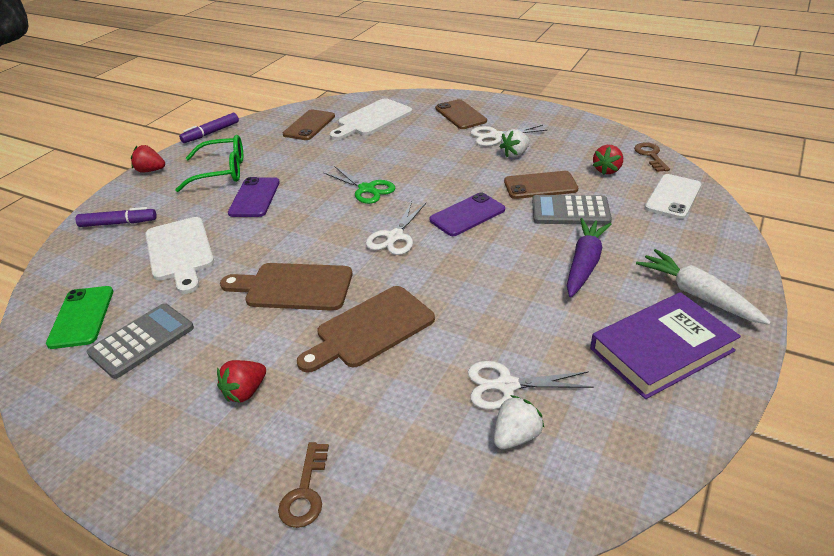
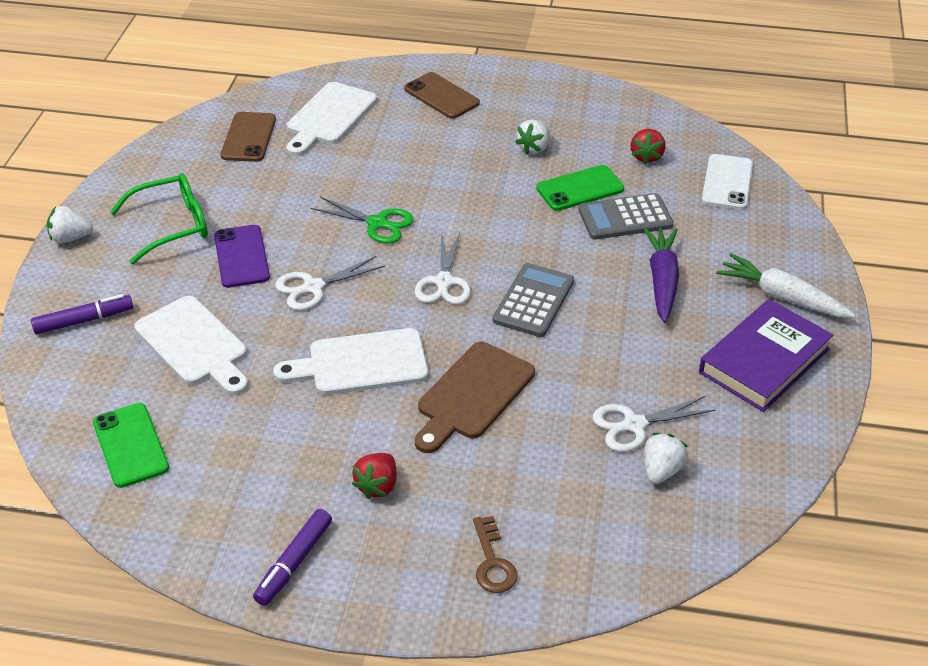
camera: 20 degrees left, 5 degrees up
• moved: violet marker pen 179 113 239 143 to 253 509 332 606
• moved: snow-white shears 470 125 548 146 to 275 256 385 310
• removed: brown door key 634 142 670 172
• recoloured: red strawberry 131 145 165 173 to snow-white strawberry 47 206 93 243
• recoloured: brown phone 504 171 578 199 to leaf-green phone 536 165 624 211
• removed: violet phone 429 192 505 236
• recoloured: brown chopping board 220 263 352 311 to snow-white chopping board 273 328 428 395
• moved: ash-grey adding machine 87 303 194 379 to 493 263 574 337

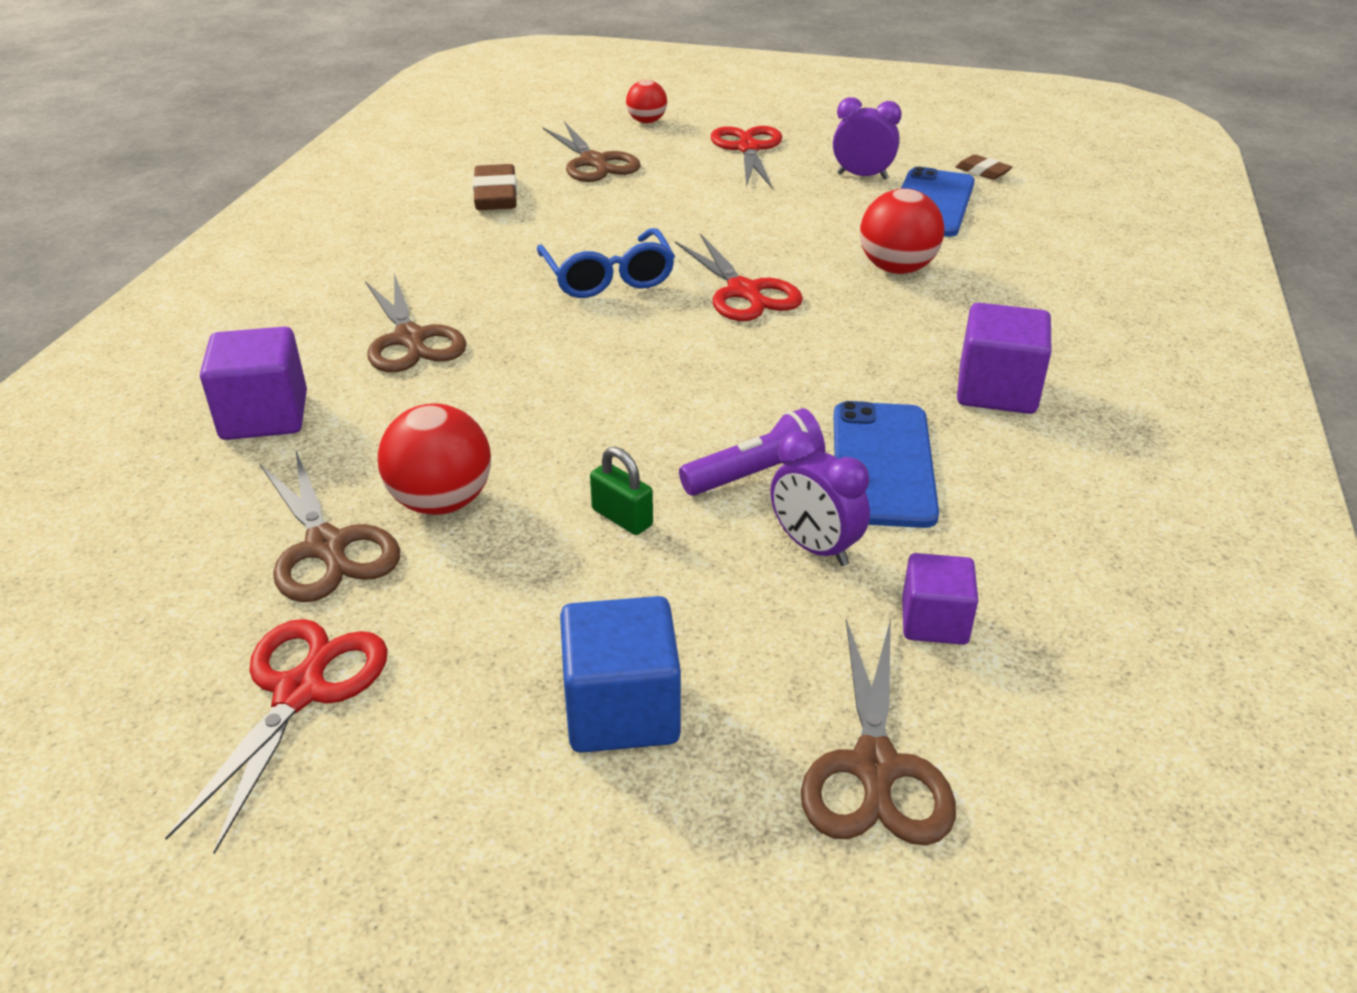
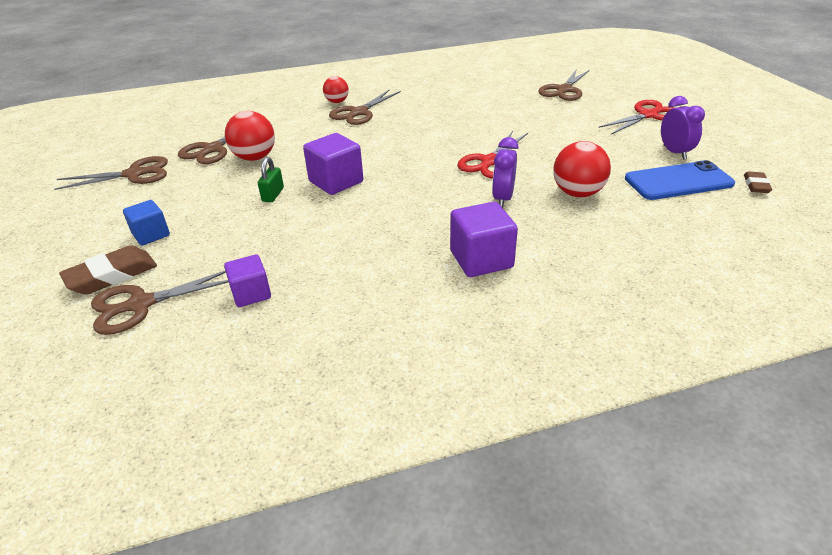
camera: 60 degrees right, 0 degrees up
• moved: red ball 626 80 667 123 to 323 76 349 103
• moved: brown gum eraser 473 164 517 210 to 59 245 157 295
• removed: blue spectacles 537 228 675 298
• moved: violet cube 200 326 307 440 to 303 133 363 195
• removed: blue phone 834 401 939 528
• removed: violet pocket torch 679 408 825 496
• moved: violet clock 771 431 870 566 to 492 137 519 208
• resized: blue cube 560 596 681 753 = 123 200 170 245 x0.65
• recoloured: red shears 165 619 388 854 to brown shears 54 156 168 190

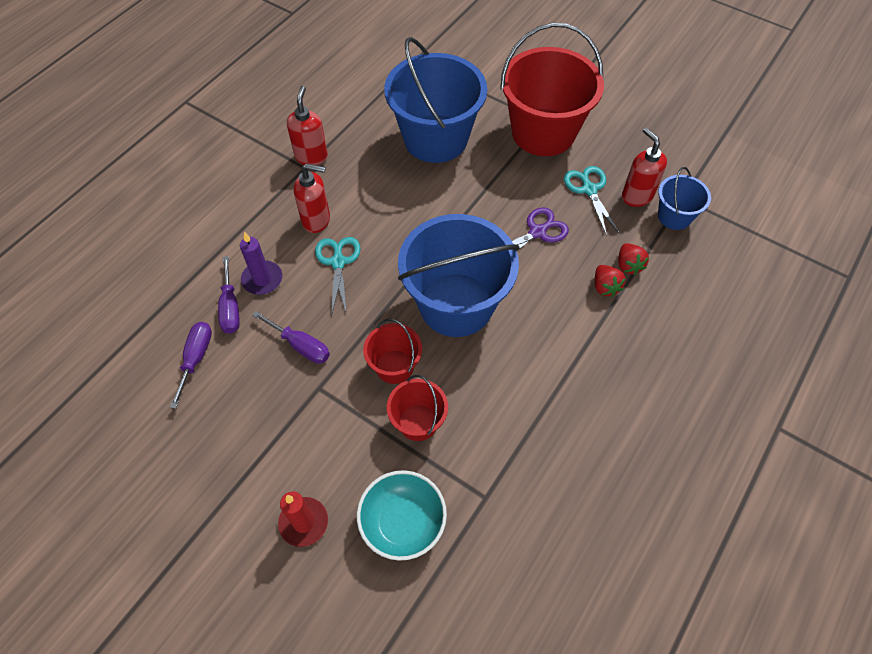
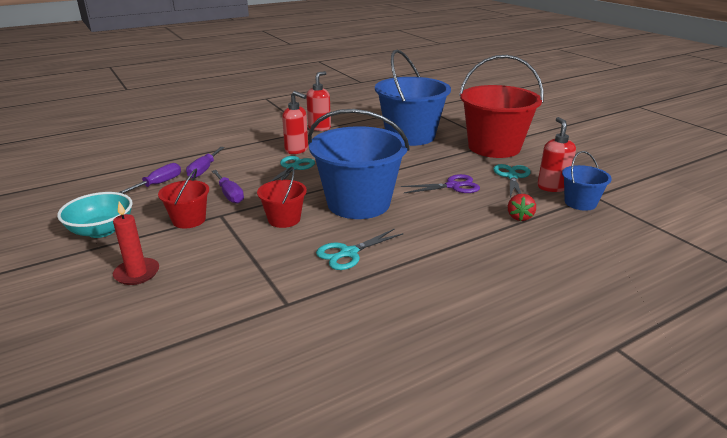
camera: 25 degrees right, 30 degrees down
• removed: violet wax candle 240 232 282 295
• removed: red strawberry 595 265 625 297
• moved: red bucket 387 375 448 441 to 158 169 209 228
• moved: teal deep dish 357 470 447 561 to 57 192 133 238
• added: teal shears 316 228 404 270

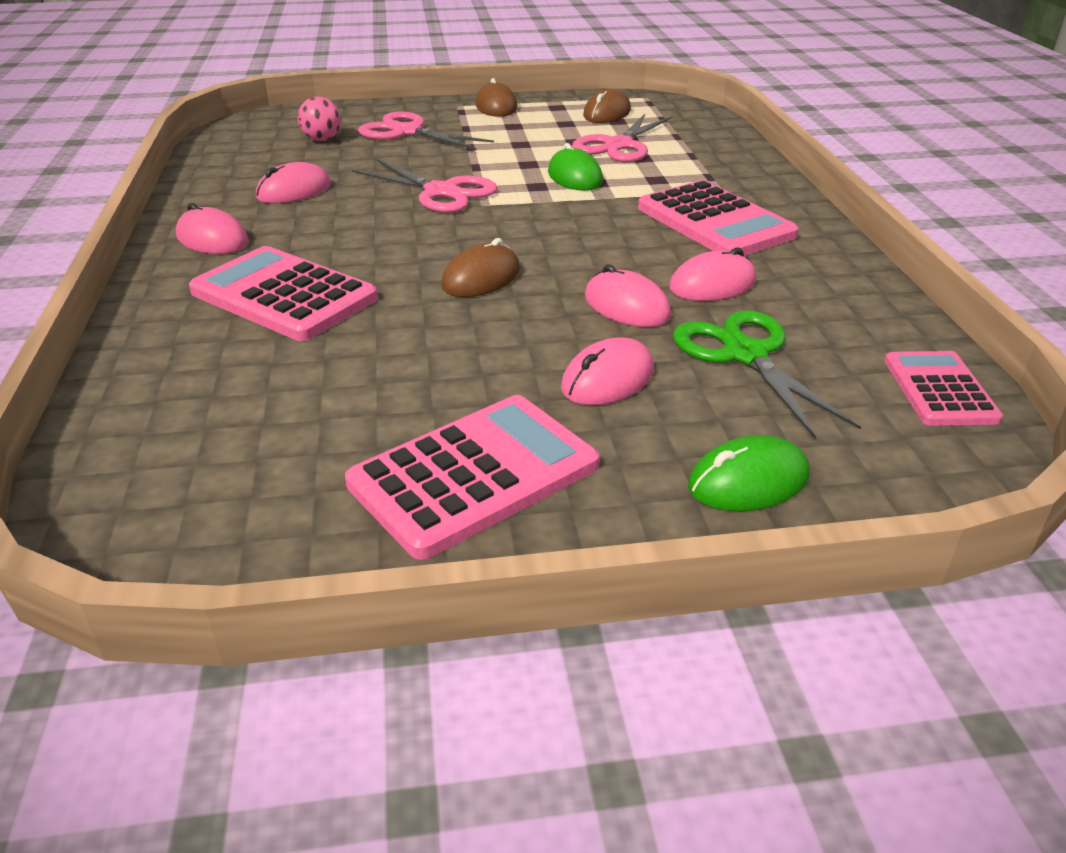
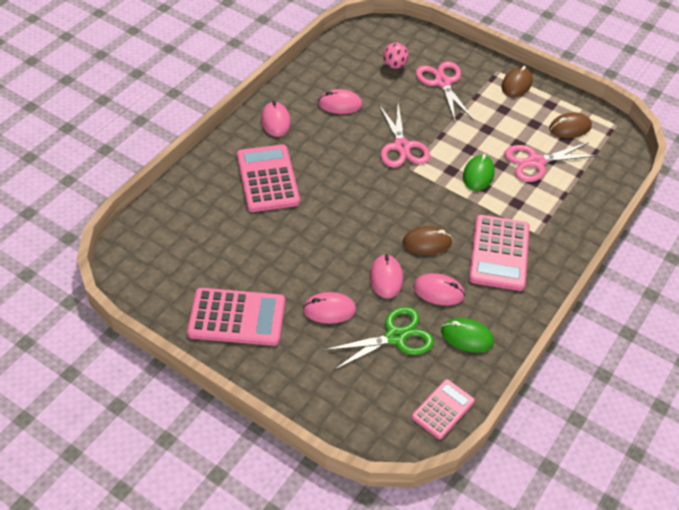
camera: 40 degrees right, 15 degrees up
• moved: brown PC mouse 441 238 520 297 to 403 226 452 255
• turned: leaf-green shears 673 310 861 439 = 323 306 434 371 45 degrees clockwise
• moved: leaf-green PC mouse 688 435 810 511 to 441 318 494 352

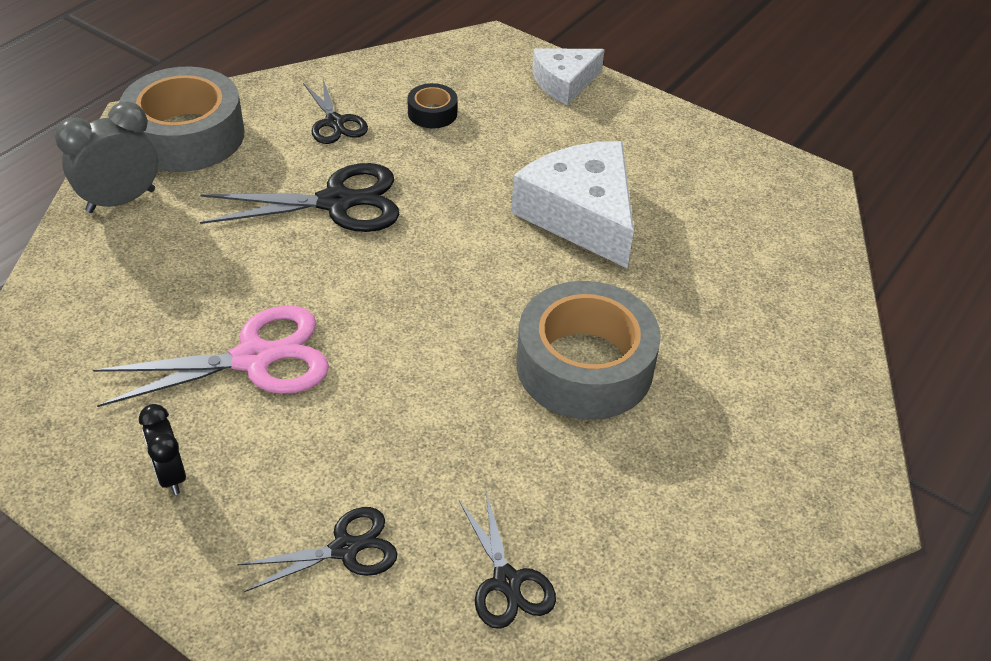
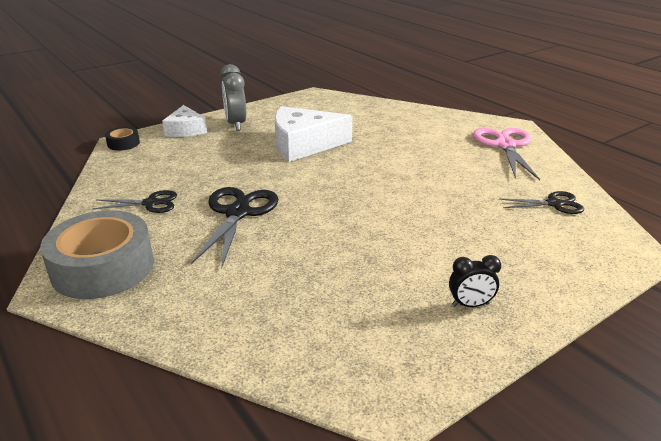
camera: 70 degrees left, 15 degrees down
• moved: black tape 407 83 458 129 to 105 127 140 151
• moved: ash-grey clock 55 102 158 213 to 220 64 246 131
• removed: ash-grey tape 517 281 661 420
• moved: rosy shears 93 305 329 407 to 473 128 540 180
• removed: black shears 237 507 398 592

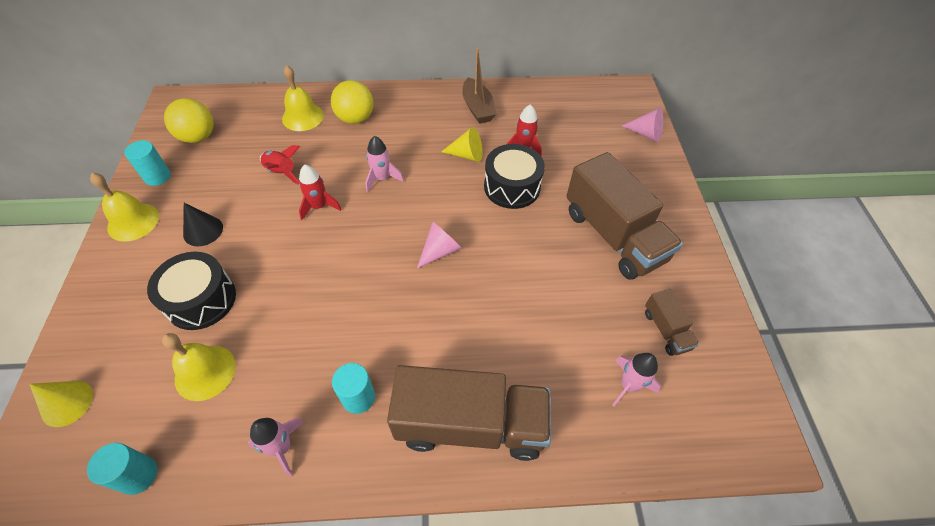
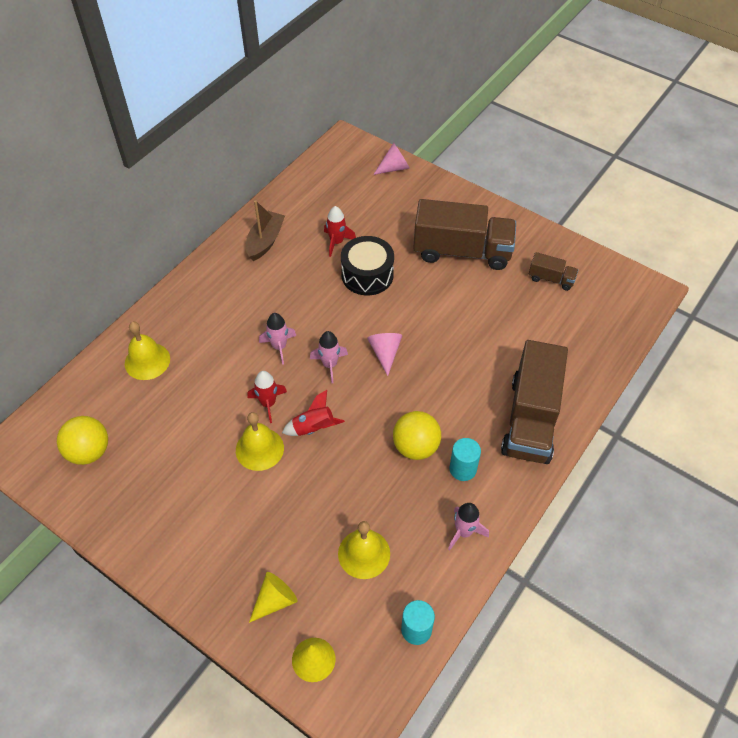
camera: 50 degrees left, 0 degrees up
• turned: brown sailboat 462 48 497 124 = 246 200 285 261 90 degrees counterclockwise
• moved: yellow ball 331 80 373 124 to 393 411 441 460
• moved: yellow cone shape 441 127 483 162 to 249 572 298 623
• removed: teal solid cylinder 124 140 171 186
• moved: red toy rocket 260 145 300 185 to 282 390 345 436
• moved: yellow hand bell 90 173 159 242 to 236 412 284 471
• removed: black cone shape 183 203 223 246
• removed: black snare drum 147 252 236 330
• moved: rosy toy rocket 612 353 661 406 to 310 331 348 383
• turned: brown toy truck 387 365 551 461 = 501 340 568 464 150 degrees clockwise

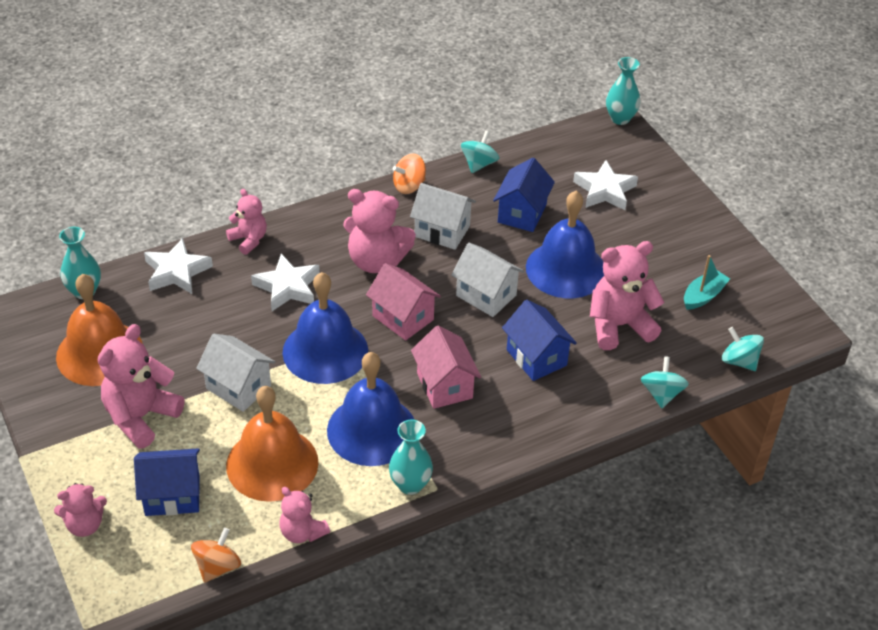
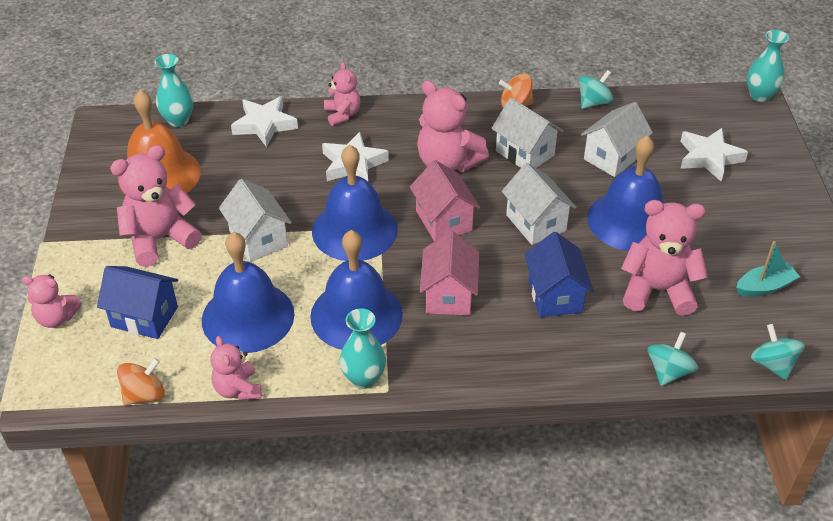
camera: 25 degrees right, 0 degrees up
• recoloured: blue toy house 493 158 555 232 to snow-white toy house 581 102 653 177
• recoloured: orange-coloured hand bell 226 386 318 502 to blue hand bell 202 232 294 353

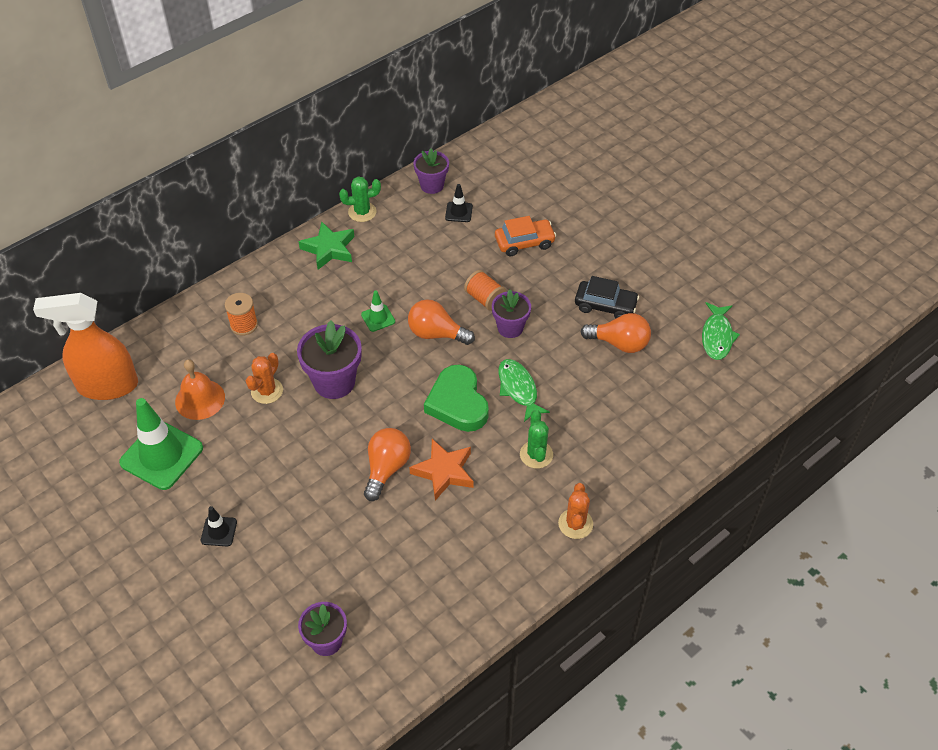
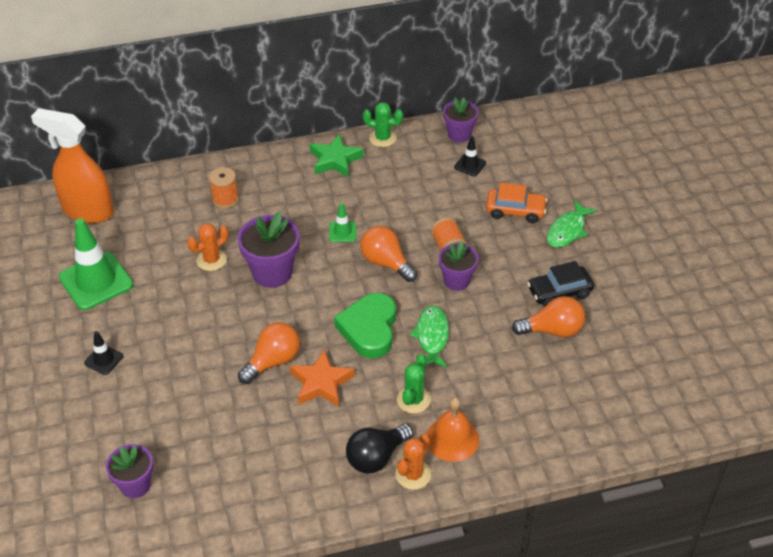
camera: 25 degrees right, 5 degrees down
• turned: black toy car 575 276 639 319 = 527 261 594 307 120 degrees clockwise
• moved: leaf-green fish figure 702 302 740 360 to 547 200 597 248
• turned: orange-coloured light bulb 580 313 651 353 = 512 296 585 337 45 degrees counterclockwise
• moved: orange-coloured hand bell 175 359 225 420 to 427 397 479 462
• added: black light bulb 346 424 413 474

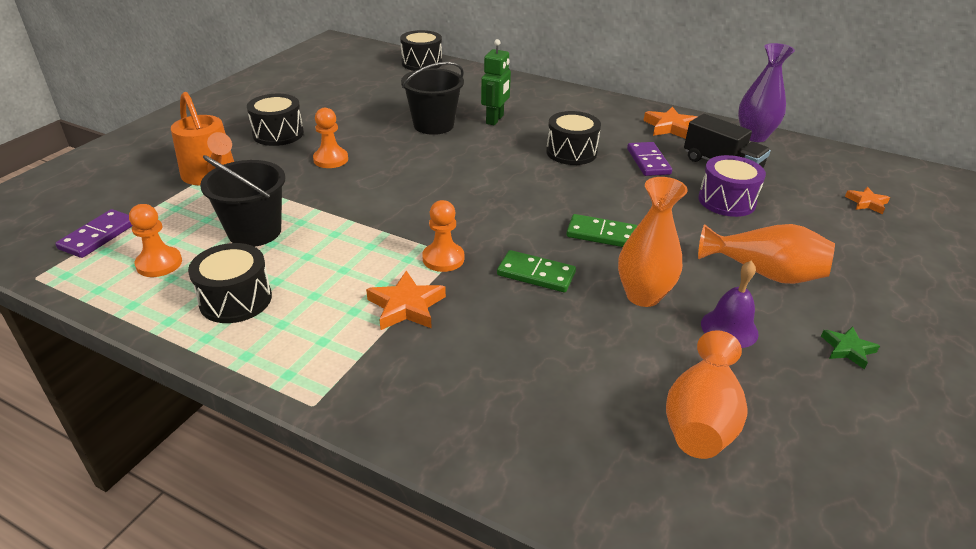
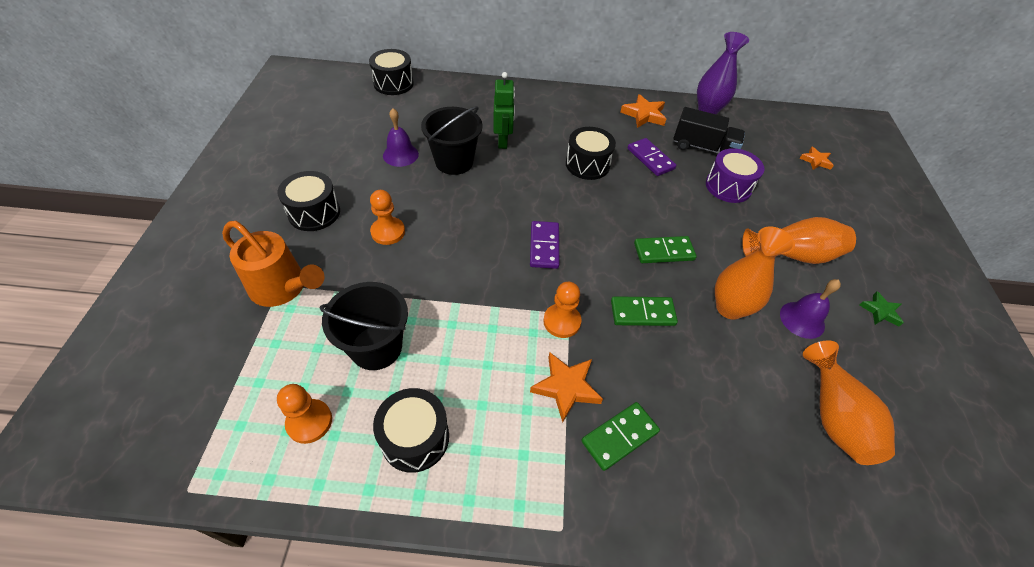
camera: 25 degrees left, 15 degrees up
• moved: violet domino piece 55 209 132 258 to 530 221 559 269
• added: violet hand bell 383 108 419 167
• added: leaf-green domino piece 581 402 660 471

